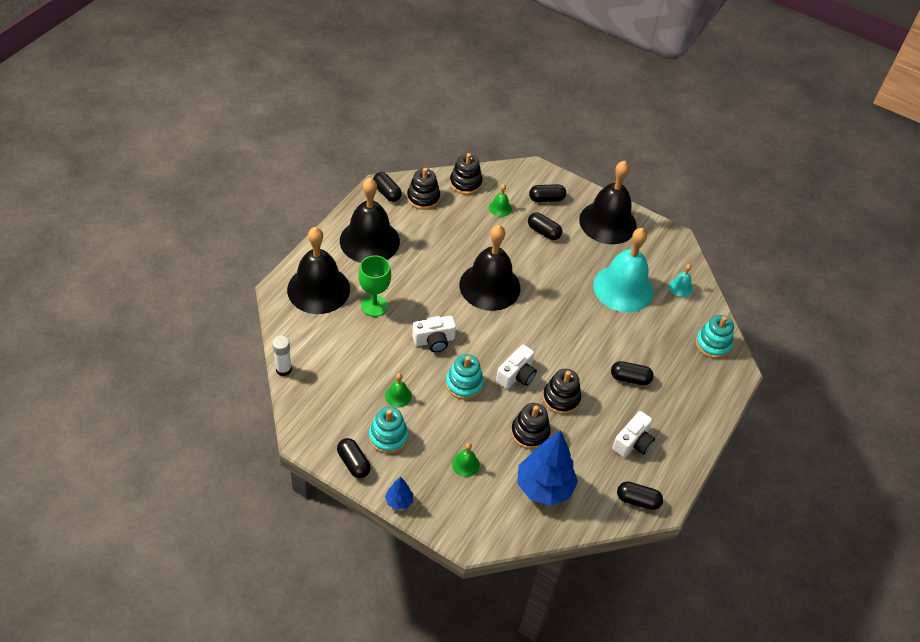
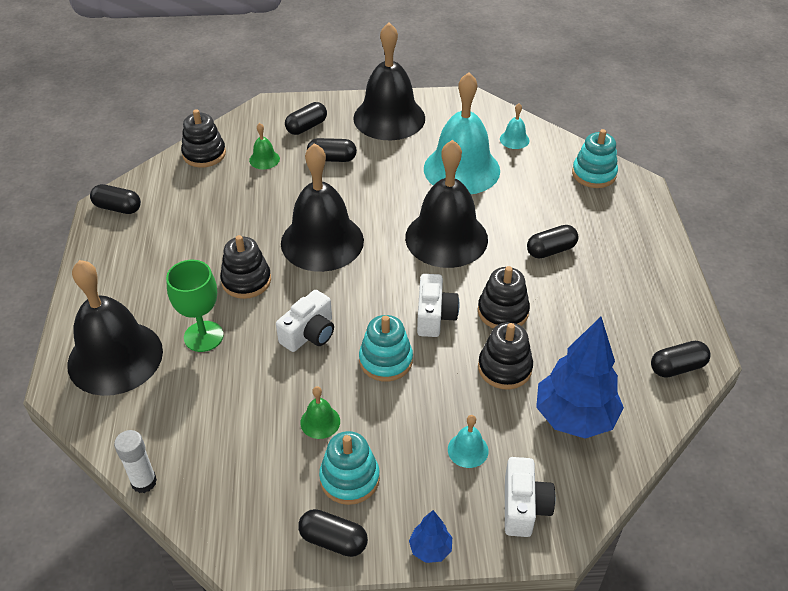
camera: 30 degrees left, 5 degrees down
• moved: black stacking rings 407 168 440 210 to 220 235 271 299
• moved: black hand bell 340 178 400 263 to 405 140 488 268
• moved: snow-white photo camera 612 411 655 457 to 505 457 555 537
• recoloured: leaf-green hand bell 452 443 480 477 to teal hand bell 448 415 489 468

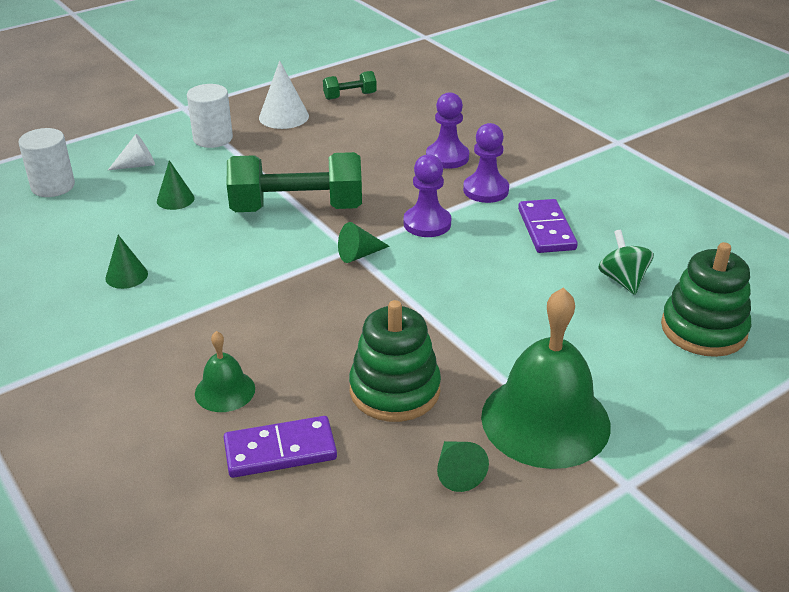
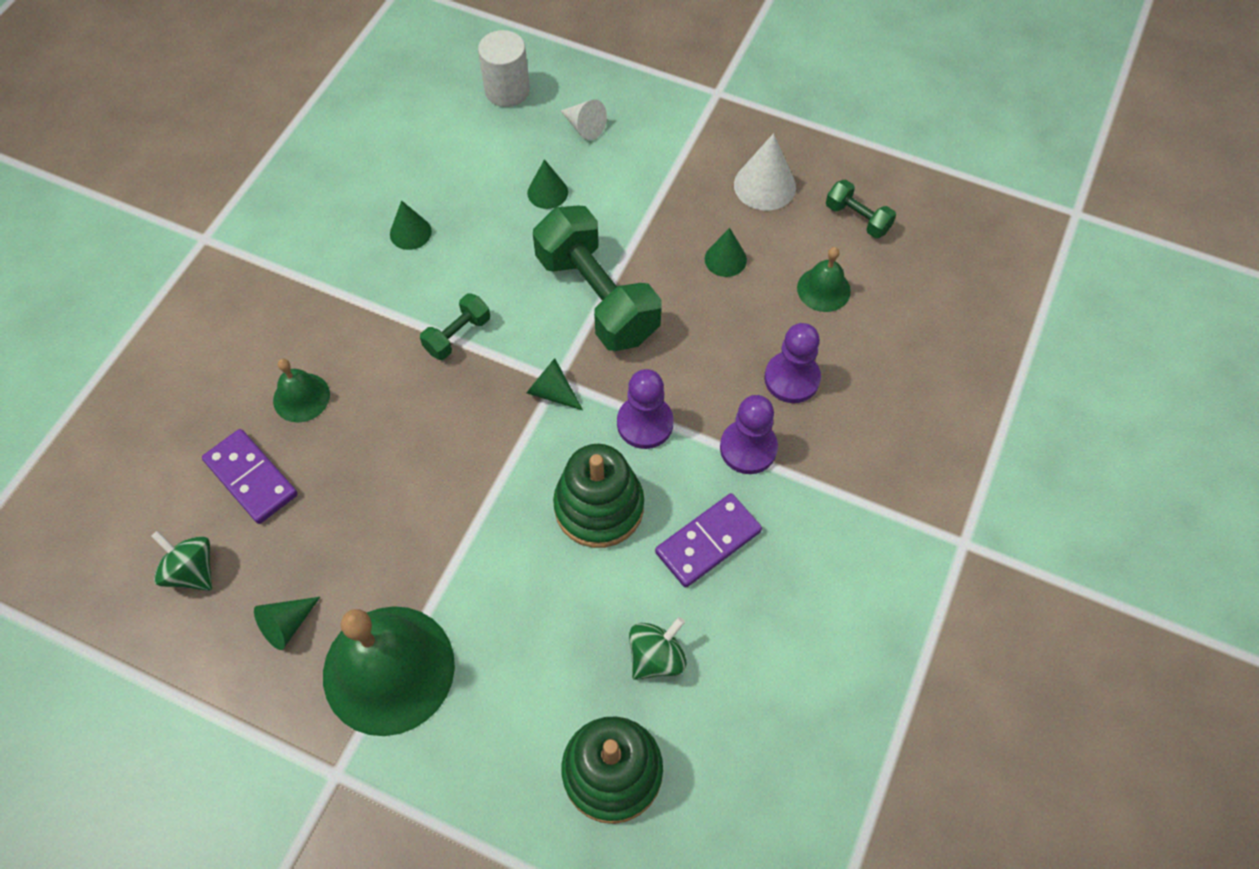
camera: 60 degrees right, 25 degrees up
• removed: snow-white solid cylinder 187 84 233 148
• moved: leaf-green stacking rings 349 300 441 422 to 553 444 644 548
• added: leaf-green cone shape 705 228 747 277
• added: leaf-green hand bell 797 247 851 312
• added: leaf-green hand weight 420 294 490 360
• added: leaf-green spinning top 151 531 212 591

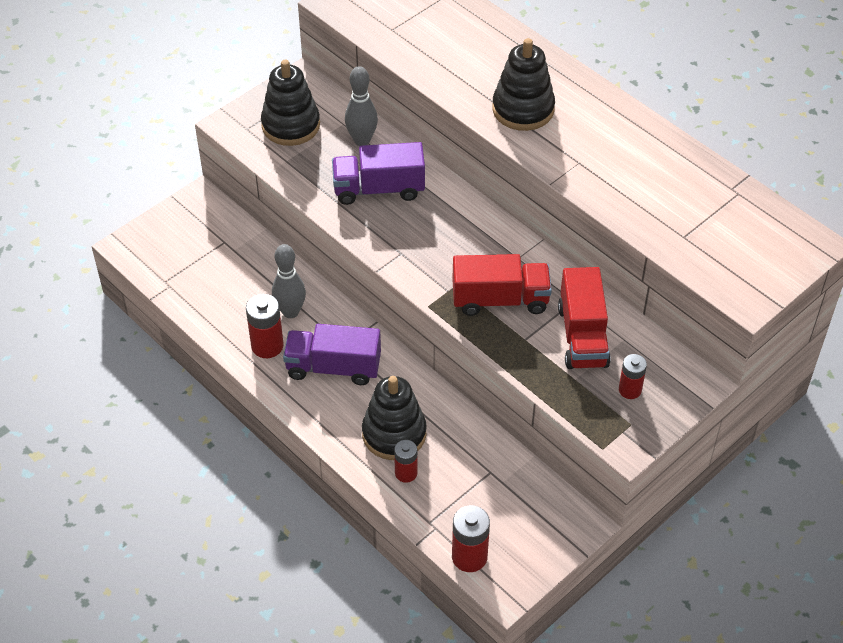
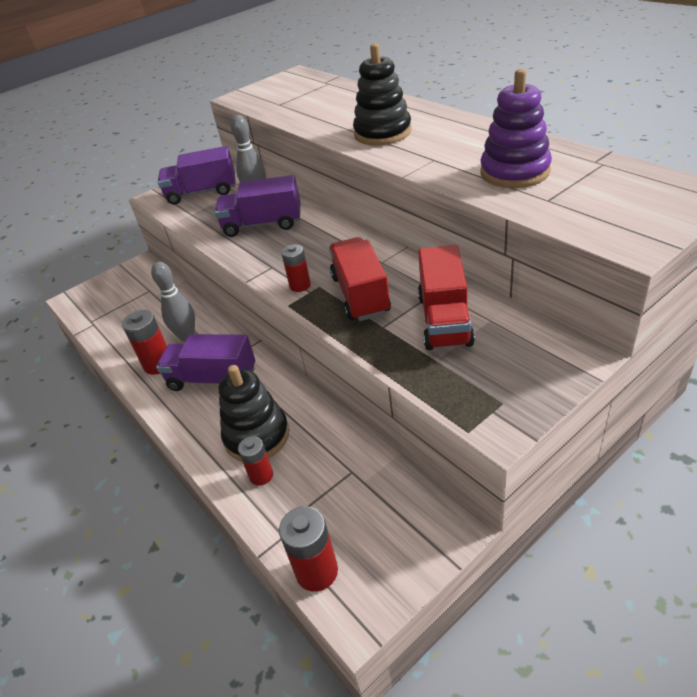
camera: 10 degrees right, 10 degrees down
• replaced: black stacking rings 261 60 320 146 to violet toy truck 158 146 236 205
• turned: red toy truck 452 254 552 316 = 329 237 391 321 105 degrees counterclockwise
• moved: red power cell 619 354 647 399 to 281 244 311 292
• added: violet stacking rings 480 69 552 188

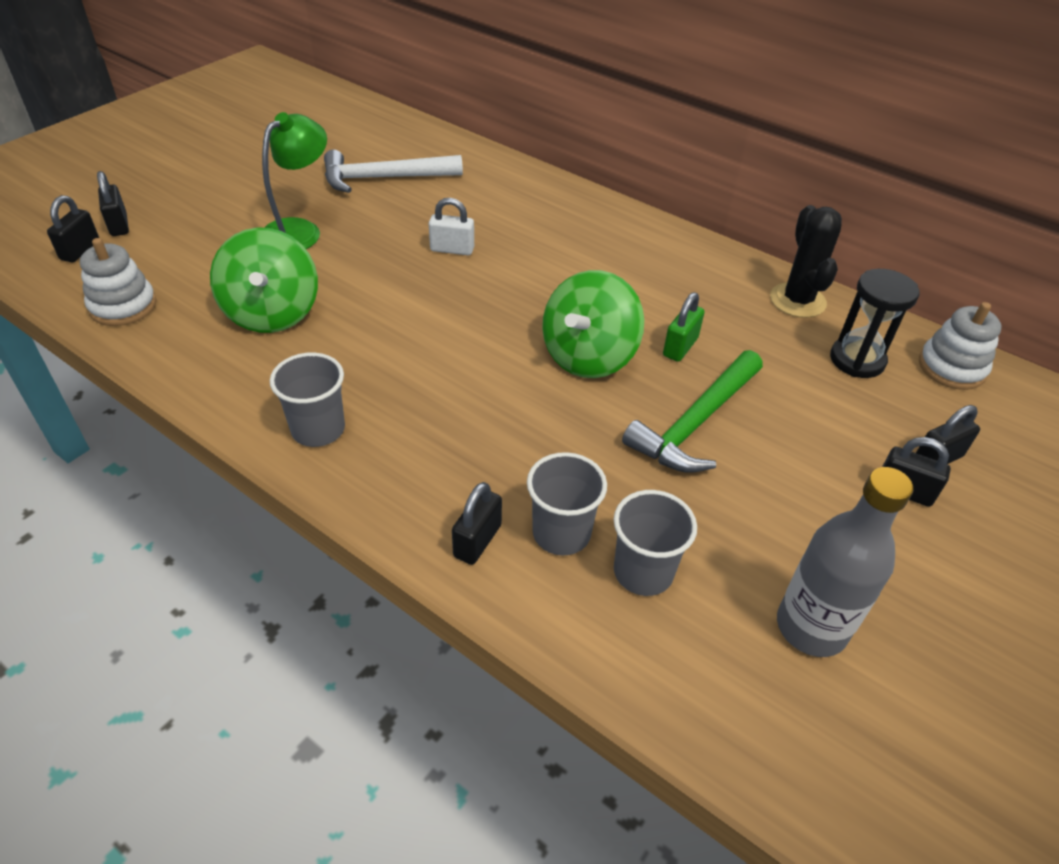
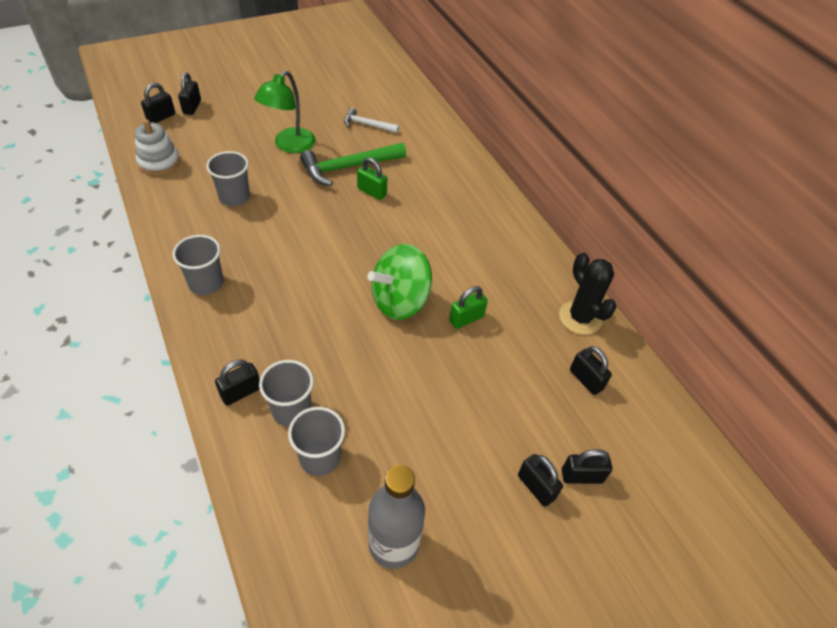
camera: 25 degrees right, 5 degrees up
• turned: leaf-green reading lamp 262 112 327 249 = 254 71 315 153 150 degrees clockwise
• resized: snow-white carpenter's hammer 324 150 463 193 = 344 108 399 133 x0.58
• recoloured: snow-white small lock 429 198 474 255 to leaf-green small lock 357 158 387 200
• turned: black saguaro cactus 770 205 842 318 = 559 252 617 335 45 degrees counterclockwise
• replaced: leaf-green spinning top 210 227 318 333 to ash-grey cup 206 151 250 206
• replaced: black sandglass 830 269 920 378 to black small lock 570 346 612 395
• removed: snow-white stacking rings 919 302 1002 390
• moved: leaf-green carpenter's hammer 622 350 763 473 to 300 143 406 186

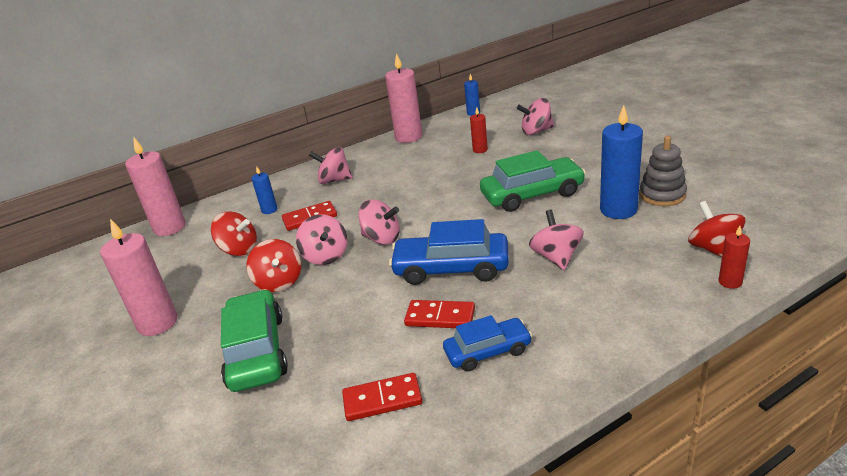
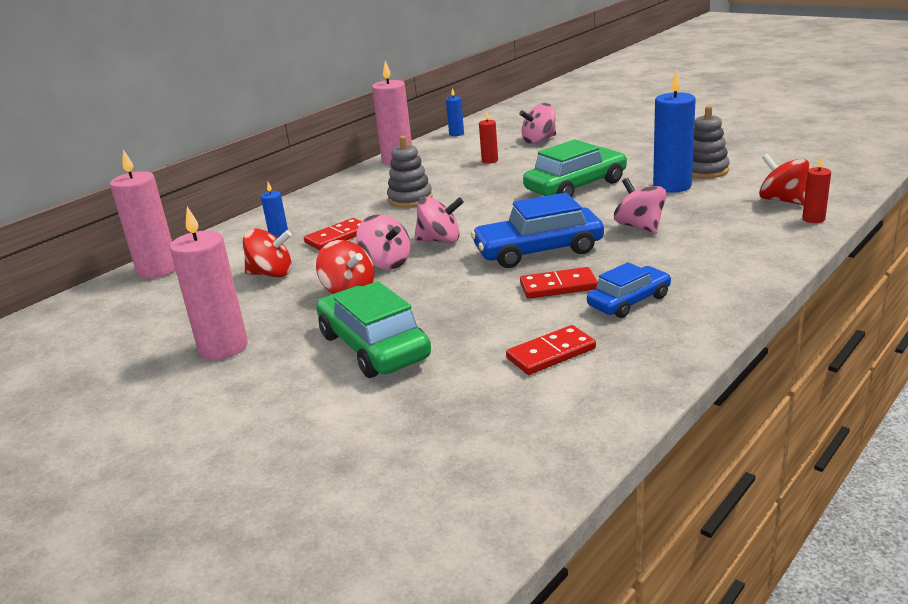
camera: 20 degrees left, 5 degrees down
• removed: rosy spinning top 309 147 353 184
• added: ash-grey stacking rings 387 136 432 208

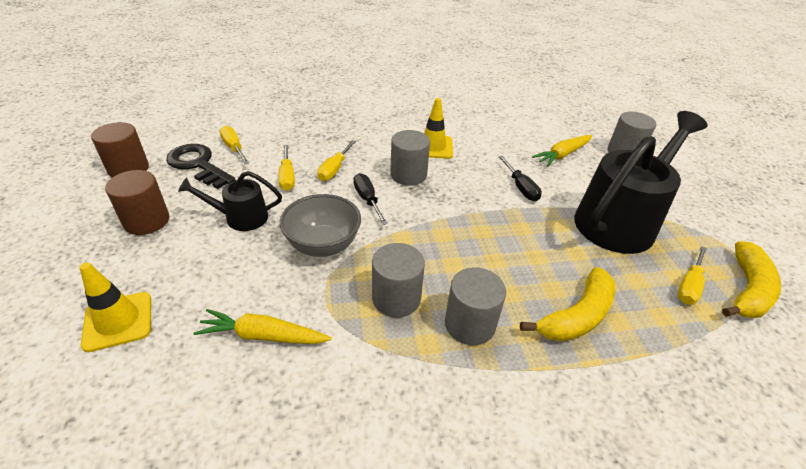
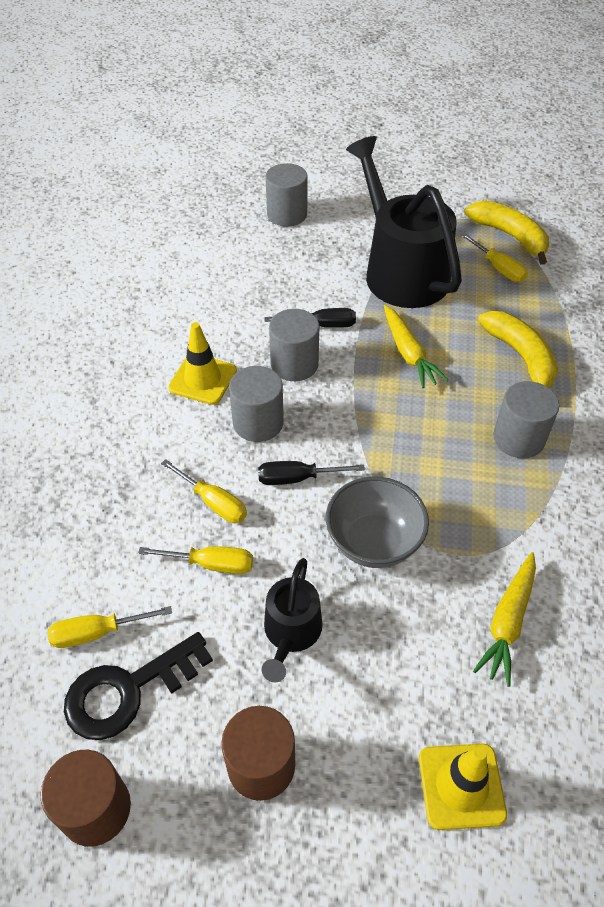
camera: 70 degrees left, 10 degrees up
• moved: yellow carrot 532 135 592 167 to 384 305 449 388
• moved: ash-grey solid cylinder 372 243 425 318 to 269 309 319 381

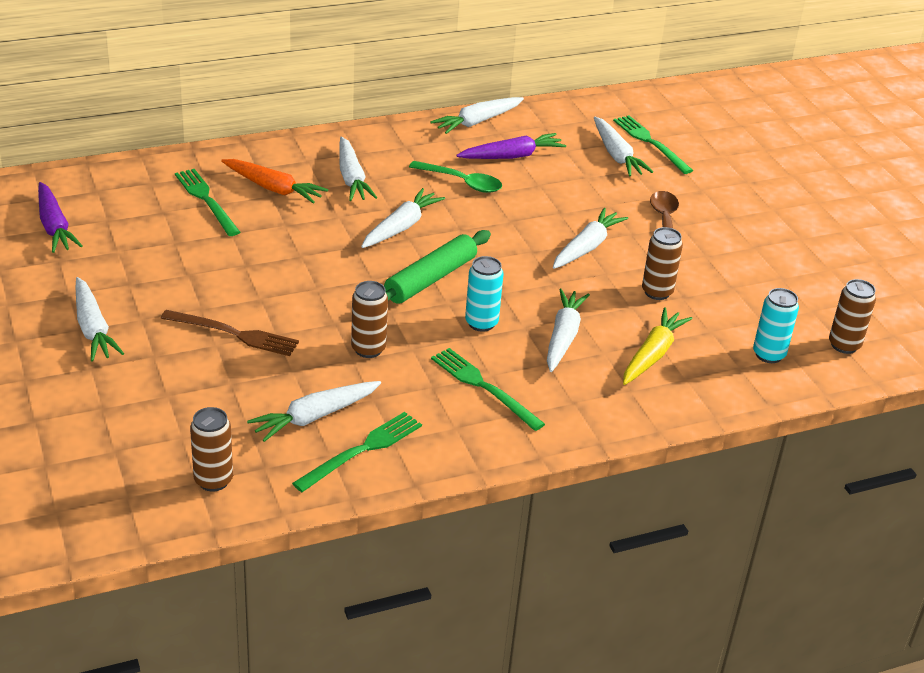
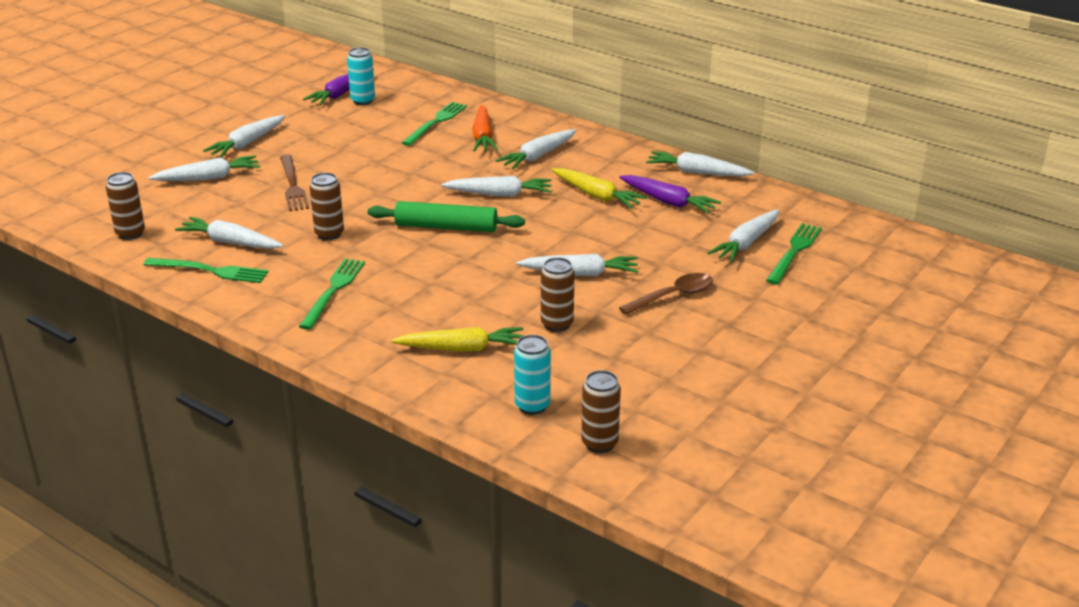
camera: 60 degrees right, 5 degrees down
• replaced: leaf-green teaspoon 409 161 502 193 to yellow carrot 551 168 647 209
• moved: teal soda can 465 256 504 332 to 347 47 375 105
• moved: snow-white carrot 547 288 590 372 to 149 155 260 181

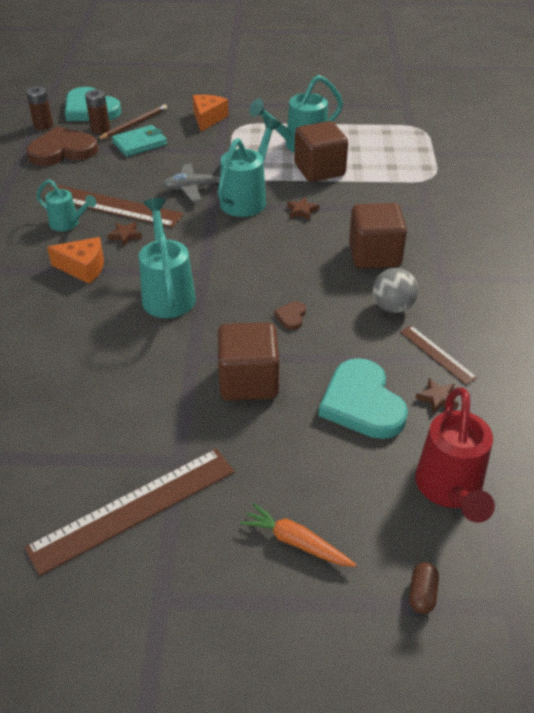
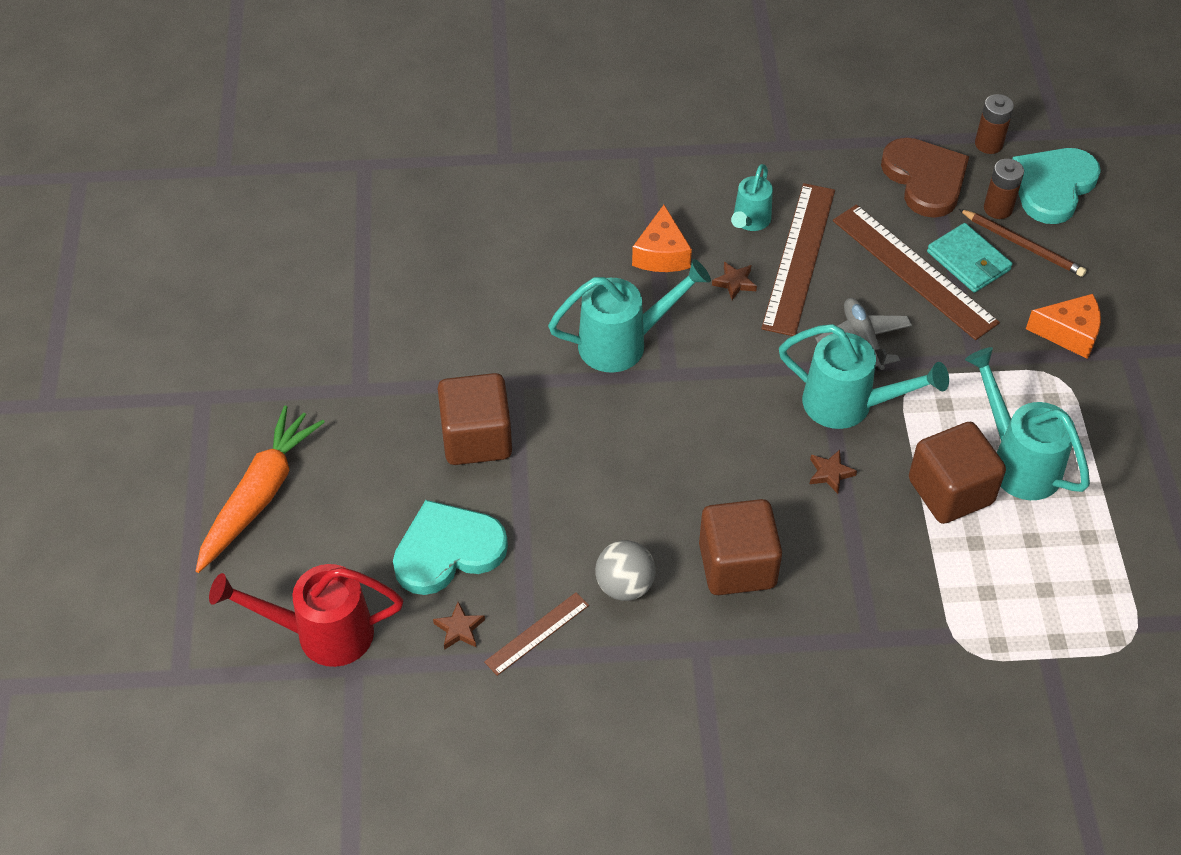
camera: 85 degrees right, 10 degrees up
• removed: brown heart 274 301 306 330
• moved: brown ruler 24 449 234 576 to 833 204 1000 340
• resized: orange-coloured carrot 240 503 356 567 = 196 406 325 573 x1.70
• removed: brown pill 409 562 439 614

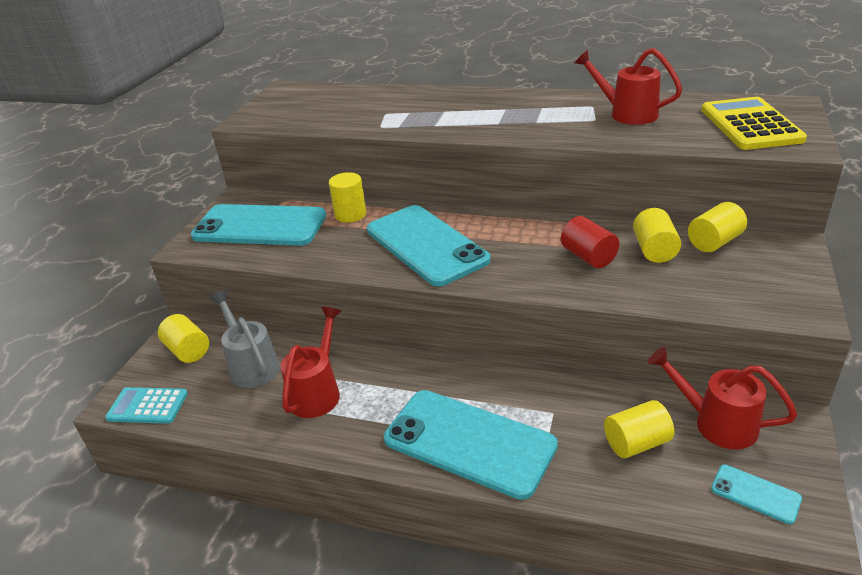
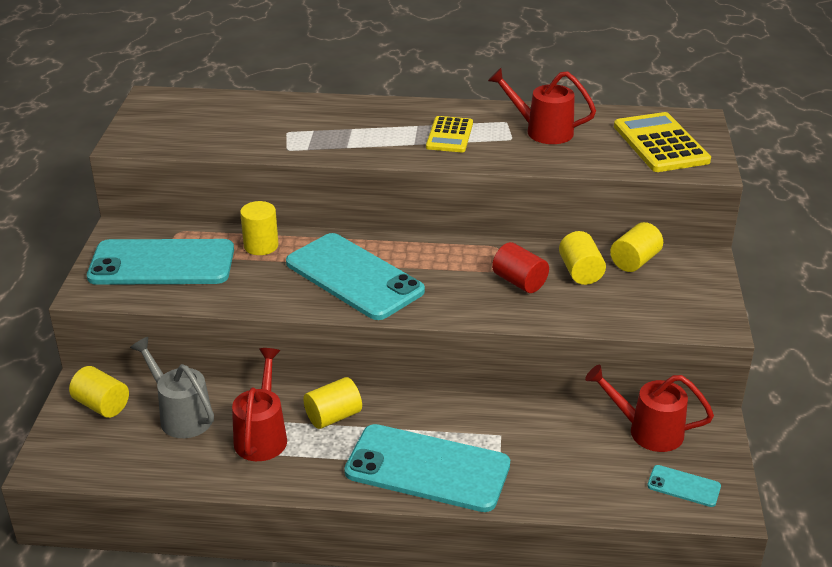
camera: 15 degrees left, 0 degrees up
• removed: teal adding machine 105 387 188 424
• moved: yellow solid cylinder 604 400 674 458 to 303 377 362 429
• added: yellow adding machine 426 116 473 152

